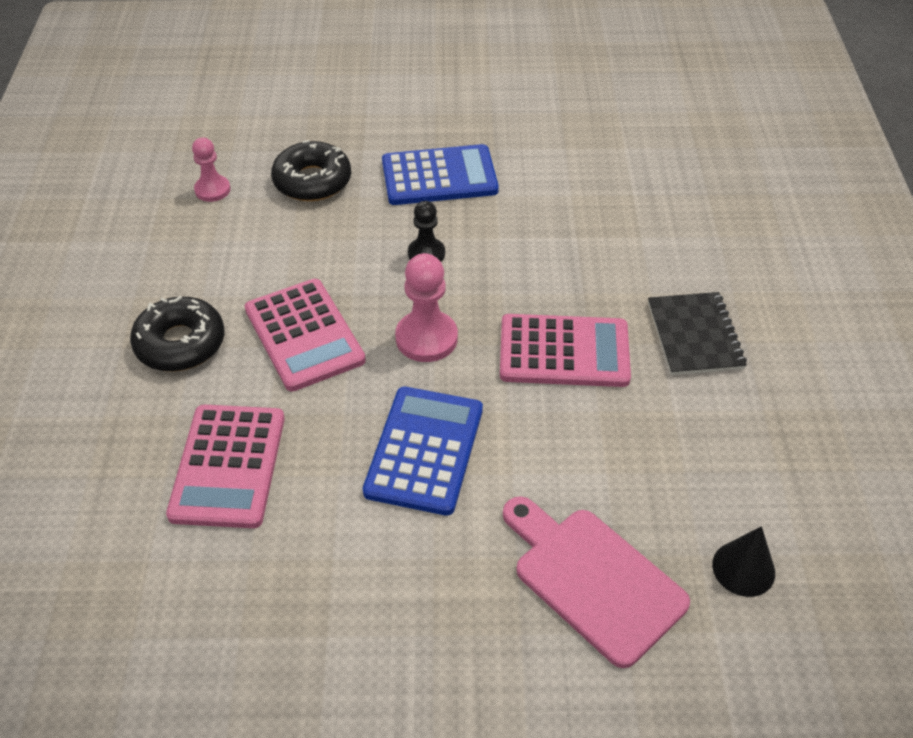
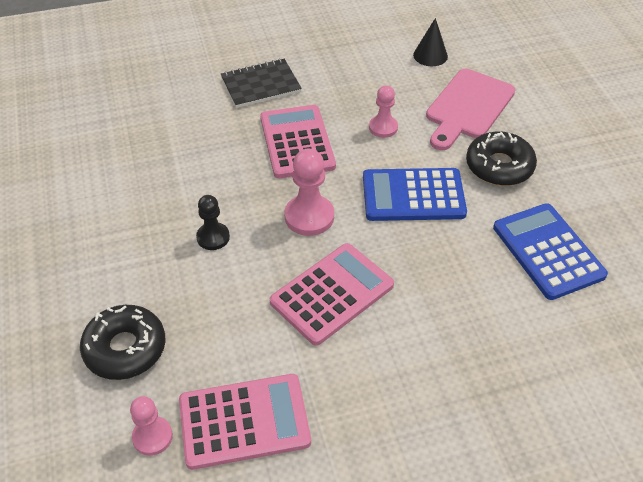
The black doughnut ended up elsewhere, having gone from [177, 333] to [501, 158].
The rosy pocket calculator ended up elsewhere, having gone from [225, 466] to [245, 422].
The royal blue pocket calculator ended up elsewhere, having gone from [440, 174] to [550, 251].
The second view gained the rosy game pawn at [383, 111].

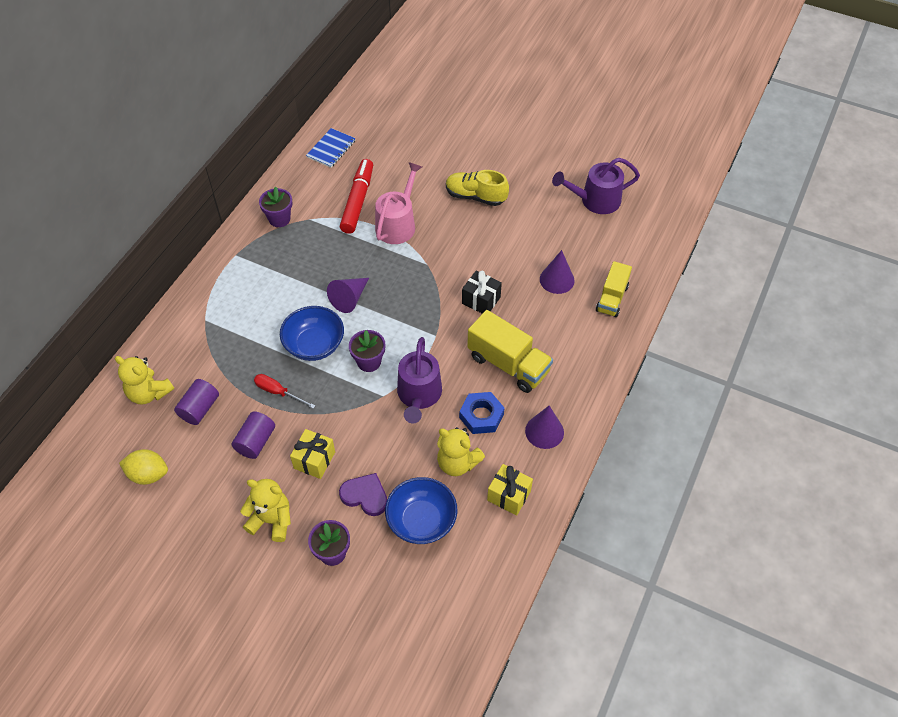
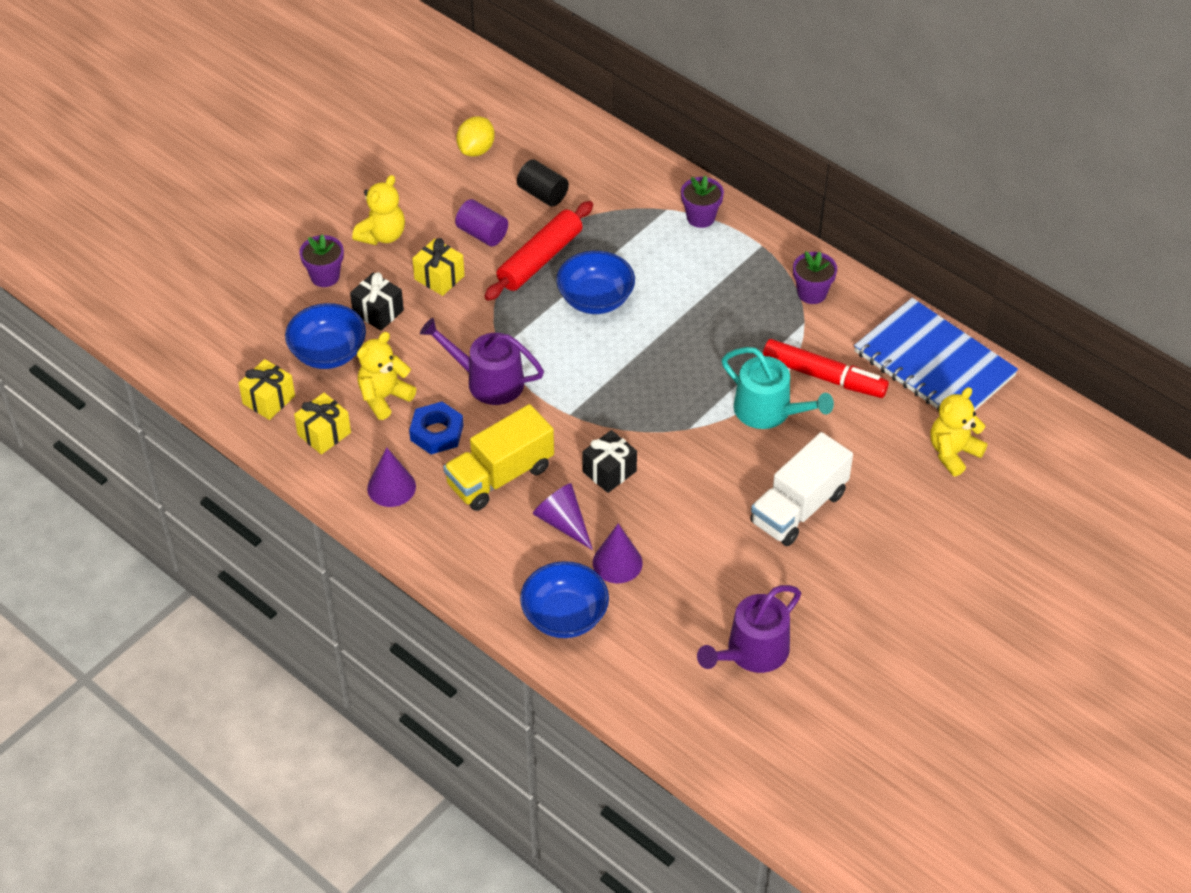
The bright yellow teddy ended up elsewhere, having gone from [144, 380] to [959, 431].
What was the royal purple cylinder at [196, 402] turned into the black cylinder at [543, 182].
Where the crimson screwdriver stood at [285, 391], the crimson rolling pin came to stand at [538, 251].
The size of the royal blue exercise book at [331, 148] changed by a factor of 2.07.
The royal purple cone ended up elsewhere, having gone from [348, 295] to [563, 516].
Where the royal purple love heart stood at [363, 494], the black wrapped gift came to stand at [377, 301].
The royal purple flower pot ended up elsewhere, having gone from [367, 351] to [702, 202].
What was the rosy watering can at [398, 203] turned into the teal watering can at [778, 388].
Where the bright yellow lace-up shoe stood at [477, 188], the pure white lorry came to stand at [801, 489].
The royal purple watering can at [596, 186] ended up facing another way, 135 degrees counterclockwise from before.
Where the bright yellow lorry stood at [614, 289], the royal blue serving bowl came to stand at [564, 599].
The second view gained the bright yellow wrapped gift at [267, 389].

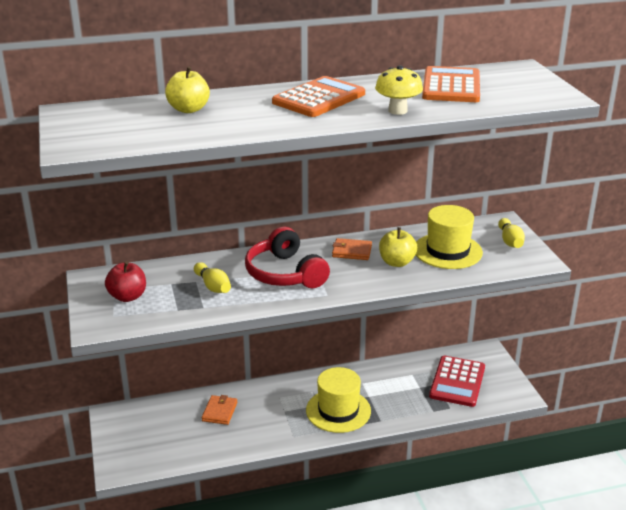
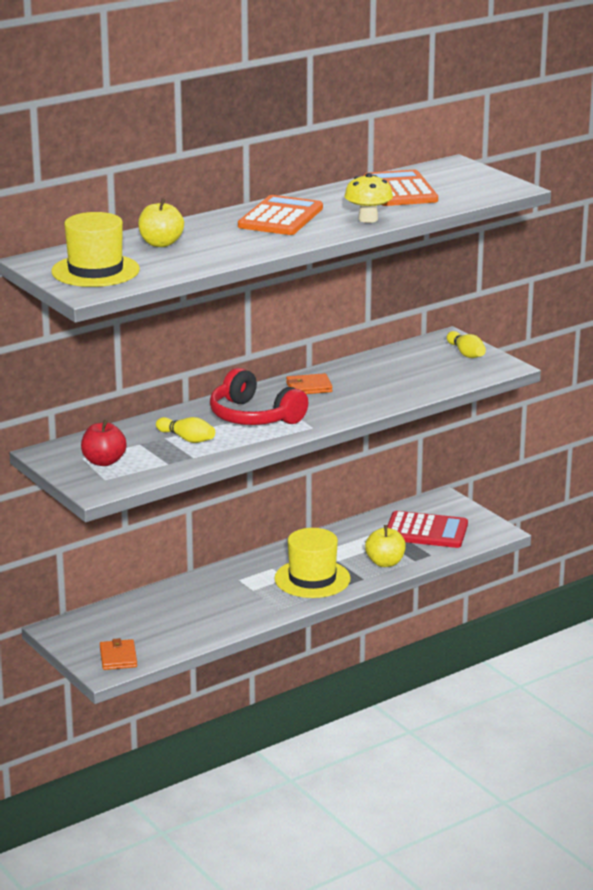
The bright orange card wallet ended up elsewhere, having gone from [219, 410] to [118, 654].
The bright yellow apple fruit ended up elsewhere, having gone from [398, 247] to [385, 546].
The bright yellow hat ended up elsewhere, having gone from [449, 237] to [95, 249].
The crimson pocket calculator at [457, 381] ended up facing another way, 75 degrees counterclockwise from before.

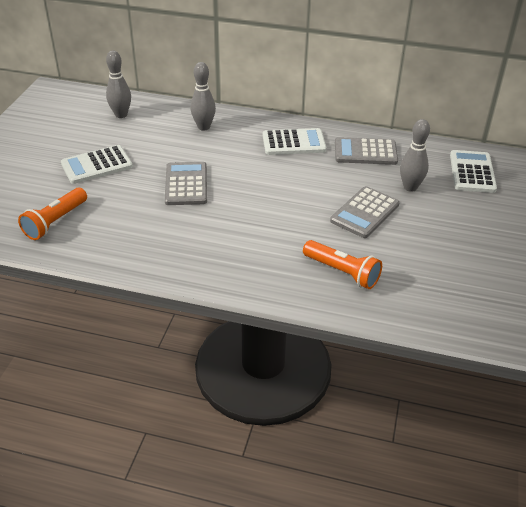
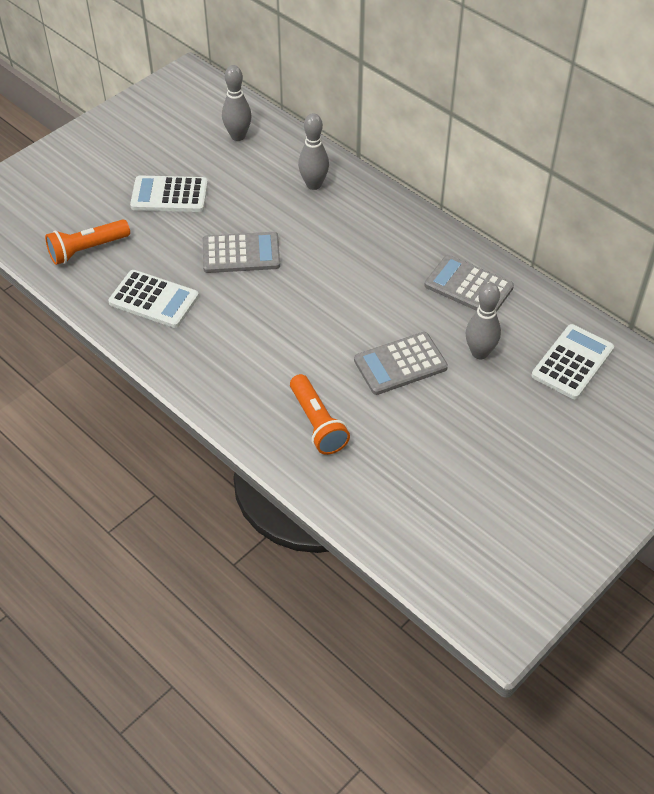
The gray pocket calculator at [186, 183] ended up facing another way, 60 degrees clockwise from before.
The pure white pocket calculator ended up elsewhere, having gone from [294, 141] to [153, 299].

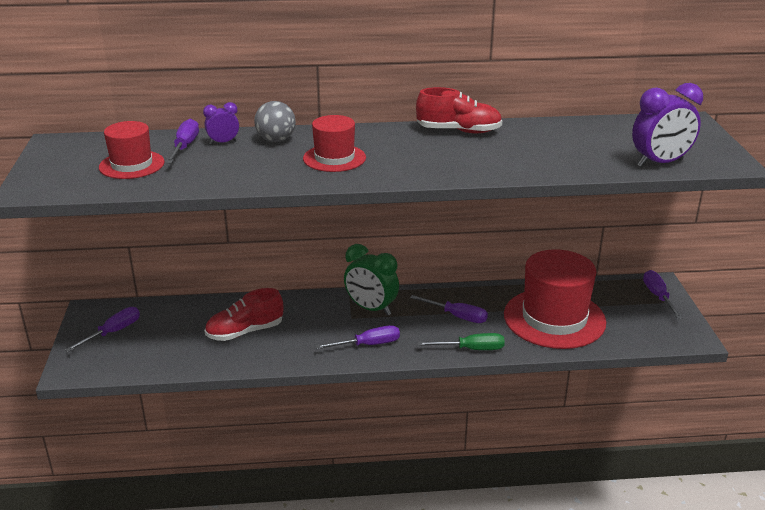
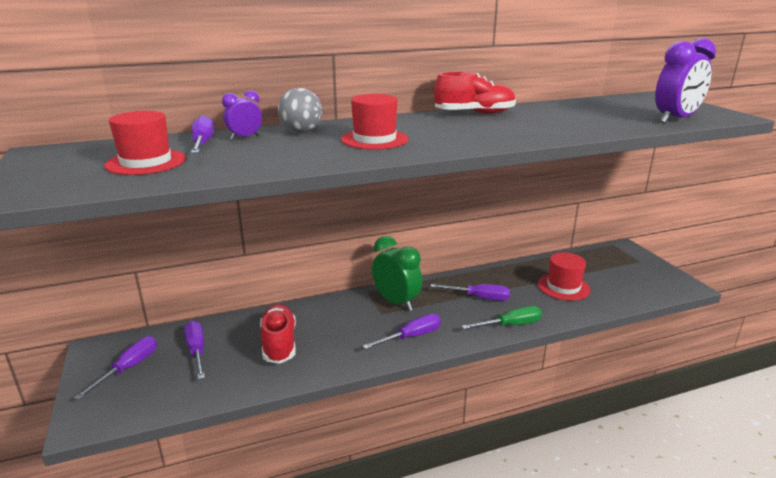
The crimson lace-up shoe at [244, 314] ended up facing another way, 120 degrees clockwise from before.
The leaf-green alarm clock at [371, 280] ended up facing another way, 150 degrees counterclockwise from before.
The size of the crimson hat at [555, 299] changed by a factor of 0.54.
The royal purple screwdriver ended up elsewhere, having gone from [663, 294] to [194, 350].

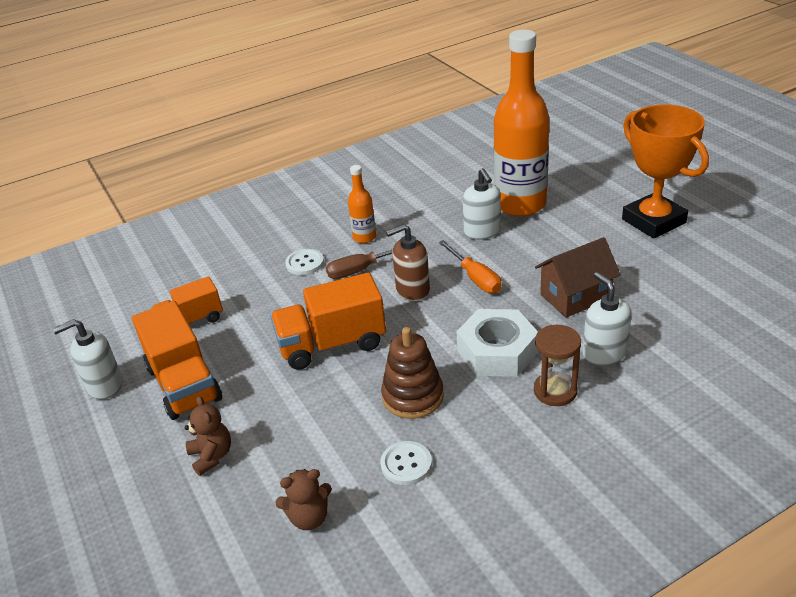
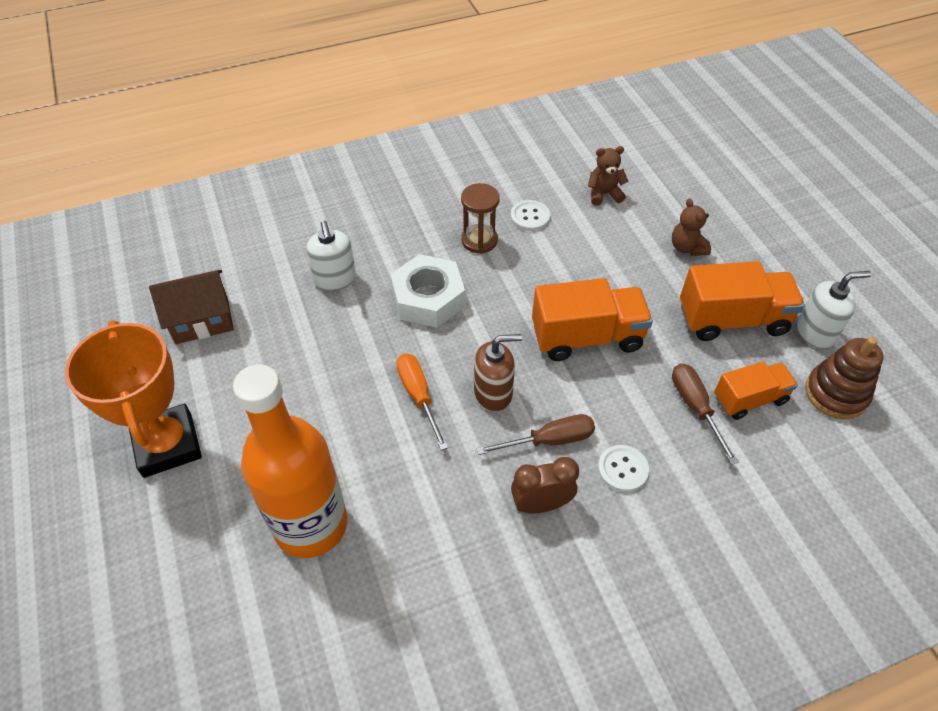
The bright orange lorry at [177, 360] ended up facing another way, 105 degrees clockwise from before.
Where the bright orange bottle stood at [362, 204], the dark brown alarm clock came to stand at [545, 485].
The dark brown ring stacker ended up elsewhere, having gone from [412, 373] to [844, 378].
The second view lost the pure white soap dispenser at [482, 204].
The dark brown sandglass ended up elsewhere, having gone from [557, 365] to [480, 218].
The dark brown house ended up elsewhere, having gone from [578, 277] to [191, 307].
The second view gained the dark brown screwdriver at [705, 414].

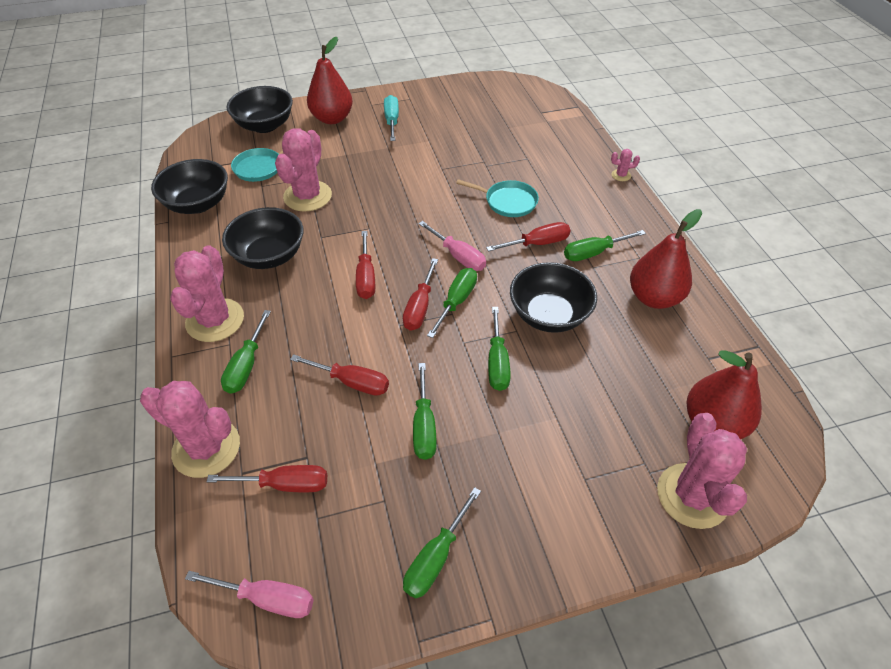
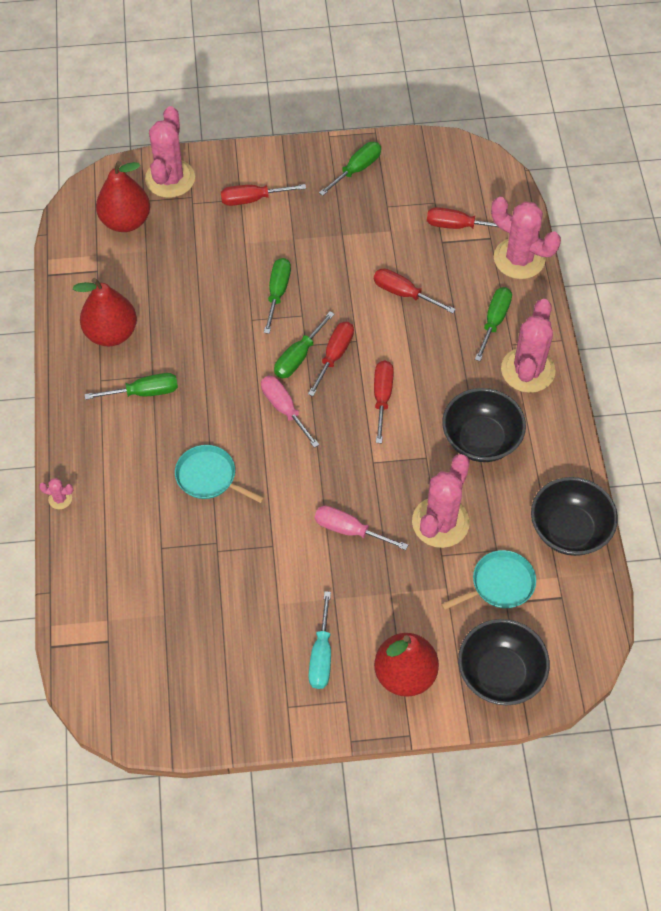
The rosy screwdriver ended up elsewhere, having gone from [249, 594] to [361, 528].
The second view lost the leaf-green screwdriver at [425, 411].
The crimson screwdriver ended up elsewhere, having gone from [528, 236] to [263, 195].
The second view lost the black serving bowl at [553, 297].

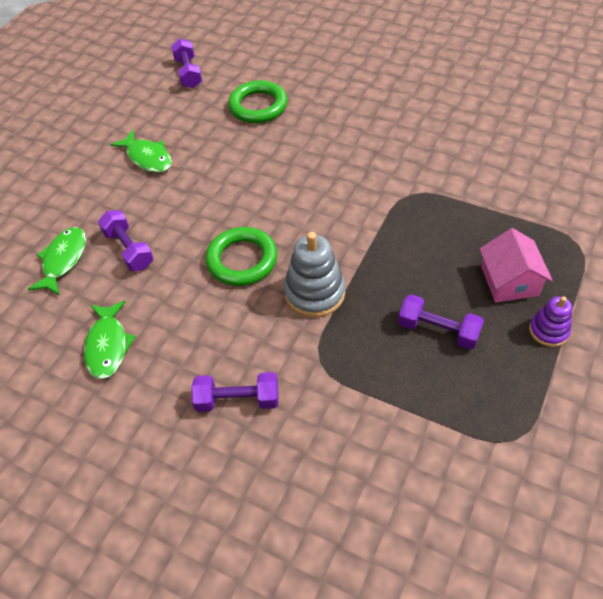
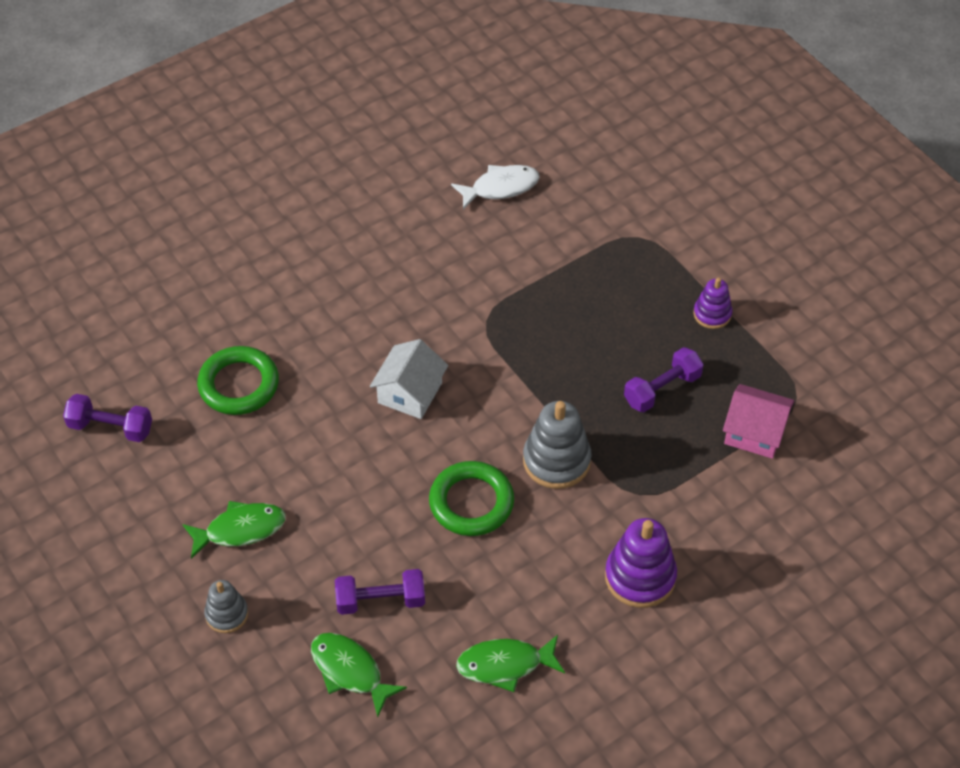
The leaf-green fish at [110, 339] ended up facing another way, 150 degrees clockwise from before.
Where the royal purple hand weight stood at [235, 392], the royal purple ring stacker came to stand at [641, 563].
The rosy house ended up elsewhere, having gone from [516, 265] to [759, 421].
The second view gained the gray ring stacker at [226, 606].
The second view gained the pure white house at [409, 379].
The second view gained the pure white fish at [495, 187].

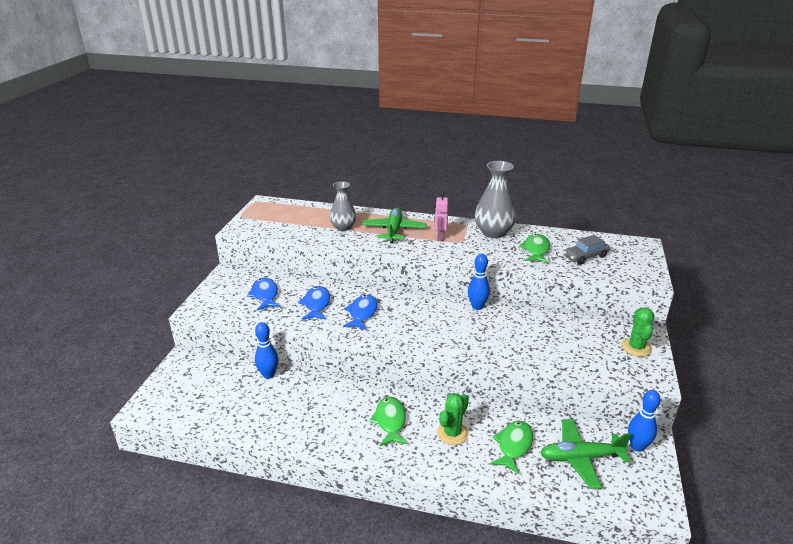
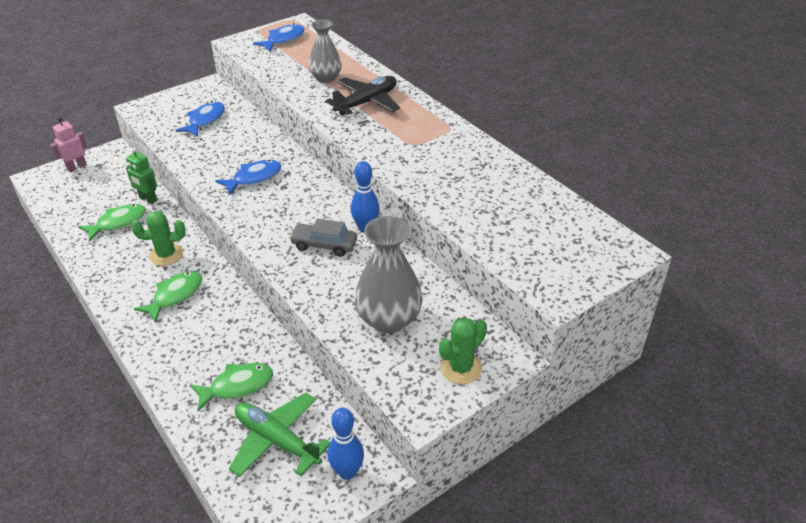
Where the royal blue skittle stood at [267, 350], the leaf-green robot came to stand at [141, 175].
The royal blue fish ended up elsewhere, having gone from [314, 303] to [279, 37].
What was the leaf-green plane at [394, 225] turned into the black plane at [363, 95].
The rosy robot ended up elsewhere, having gone from [441, 216] to [68, 144].
The leaf-green prickly plant ended up elsewhere, having gone from [453, 419] to [158, 238].
The gray vase ended up elsewhere, having gone from [495, 199] to [388, 274].
The leaf-green fish ended up elsewhere, having gone from [534, 248] to [112, 223].
The gray car ended up elsewhere, having gone from [587, 250] to [323, 237].

